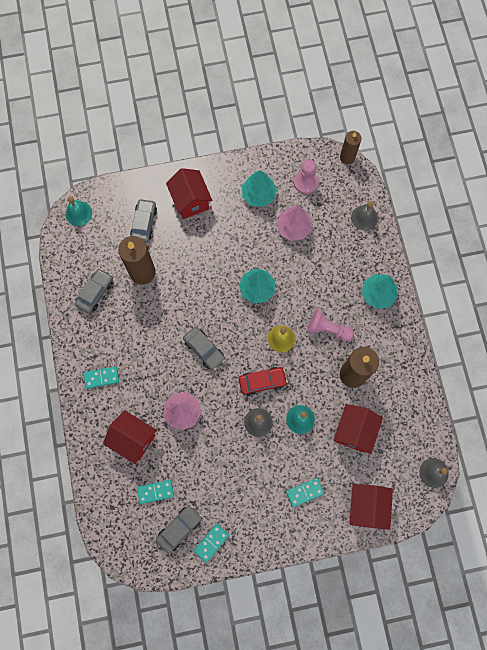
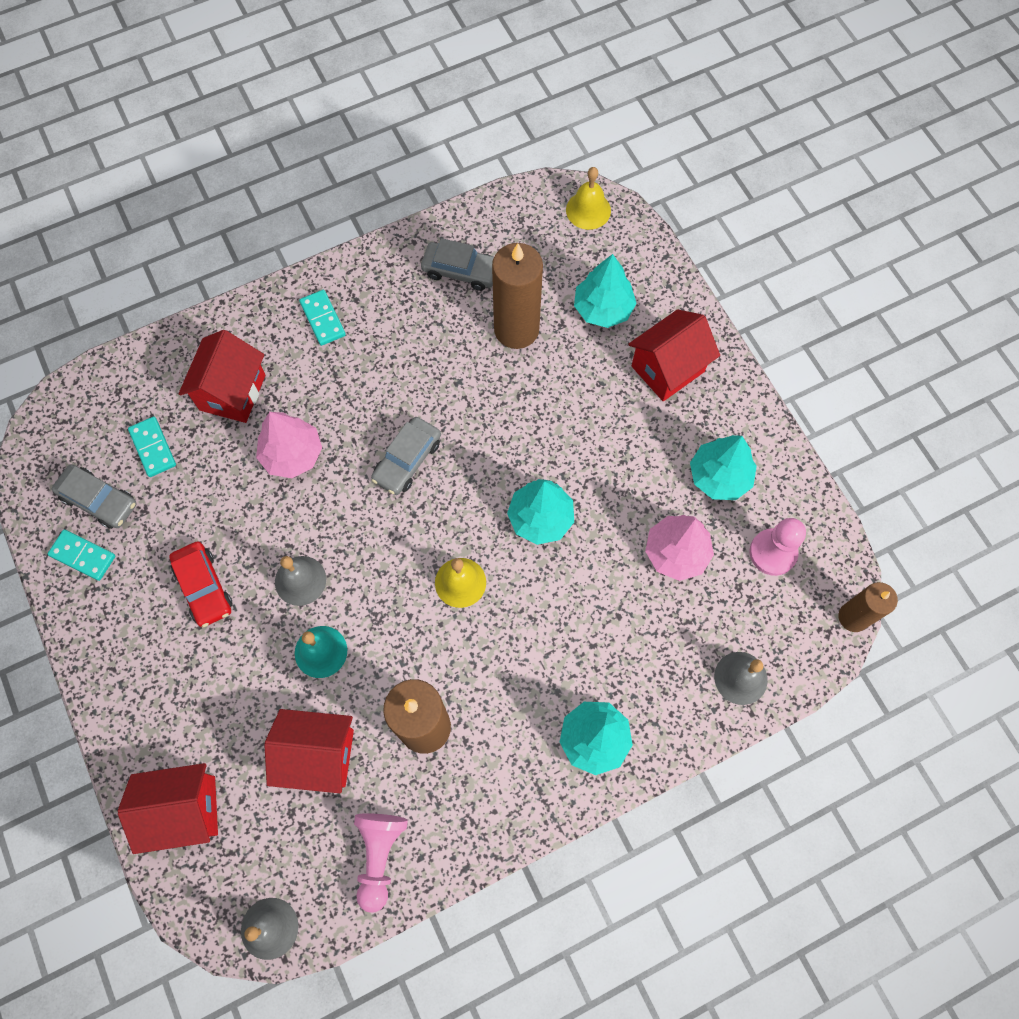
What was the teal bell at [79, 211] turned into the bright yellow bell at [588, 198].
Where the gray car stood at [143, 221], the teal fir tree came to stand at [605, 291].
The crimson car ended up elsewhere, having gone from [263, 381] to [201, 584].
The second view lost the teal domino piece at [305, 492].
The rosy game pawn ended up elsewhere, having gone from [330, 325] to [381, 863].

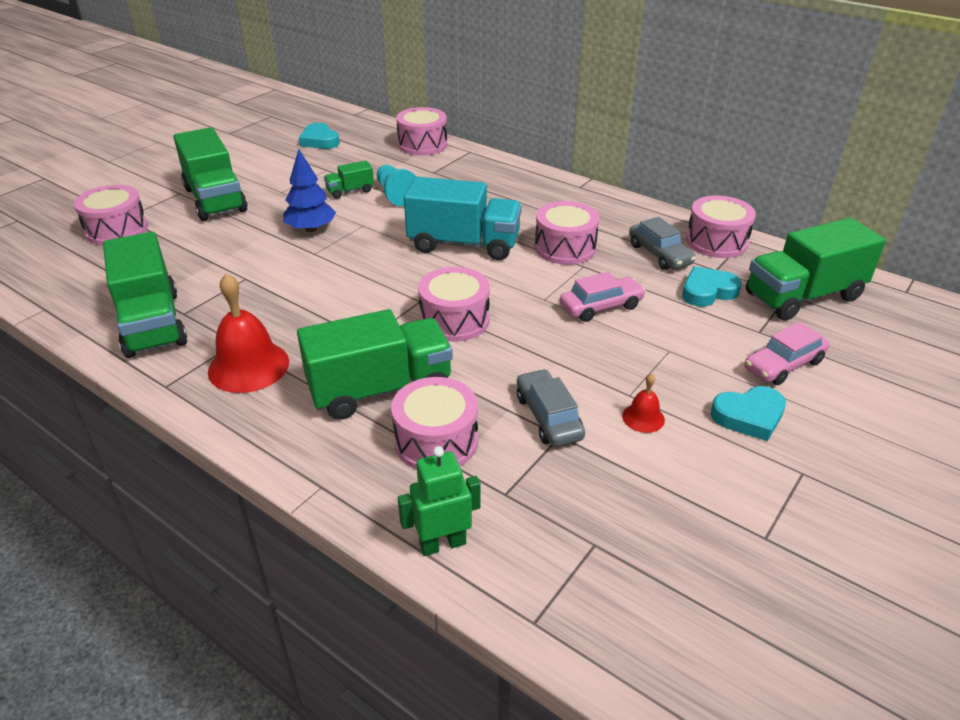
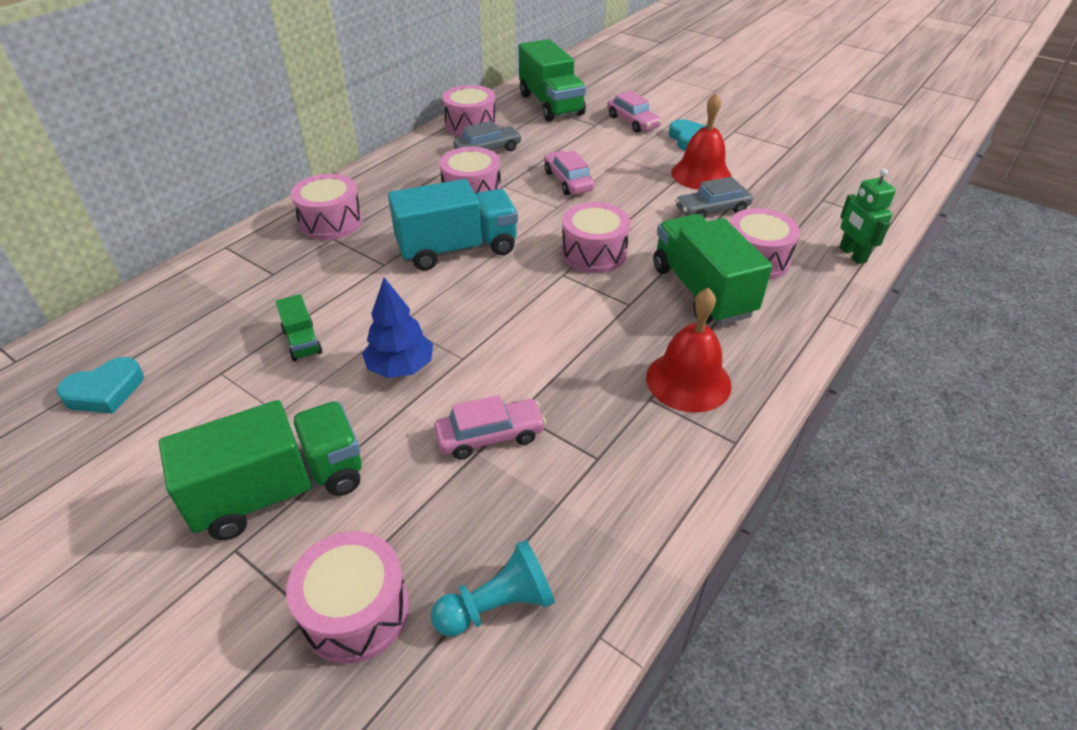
The second view lost the leaf-green lorry at [145, 295].
The teal game pawn ended up elsewhere, having gone from [397, 185] to [493, 588].
The rosy drum ended up elsewhere, having gone from [421, 131] to [327, 207].
The teal lorry at [463, 218] ended up facing another way, 60 degrees clockwise from before.
The size of the crimson bell at [643, 403] changed by a factor of 2.03.
The second view lost the teal love heart at [712, 287].
The second view gained the rosy car at [490, 427].

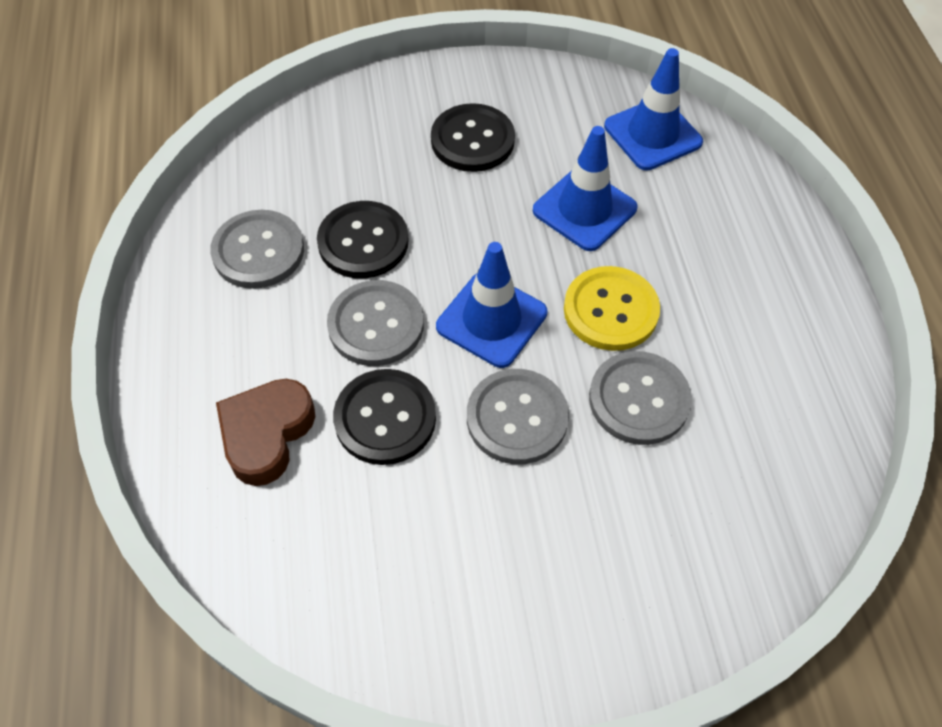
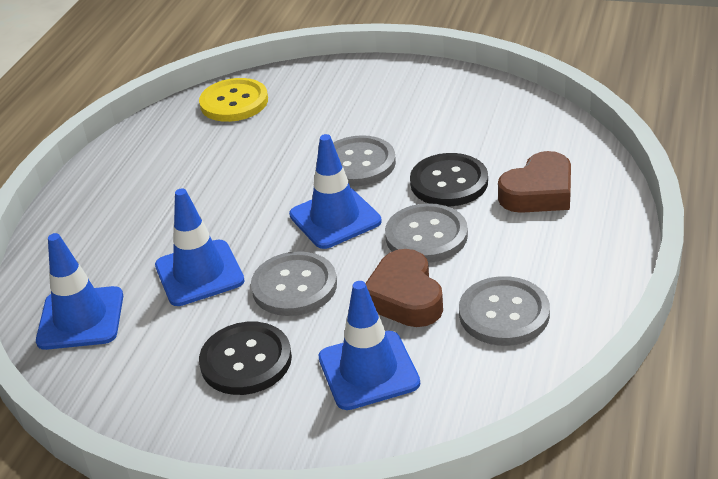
Where the black sewing button stood at [363, 240], the dark brown love heart came to stand at [404, 288].
The bright yellow sewing button ended up elsewhere, having gone from [612, 308] to [233, 100].
The gray sewing button ended up elsewhere, having gone from [640, 398] to [294, 283].
The second view gained the royal blue safety cone at [369, 345].

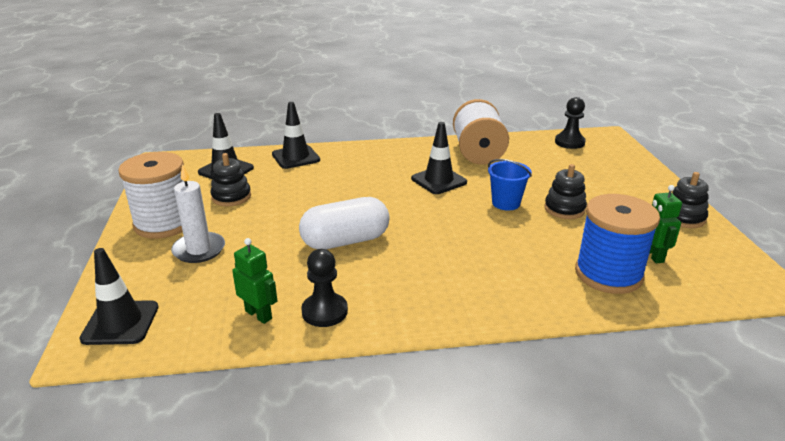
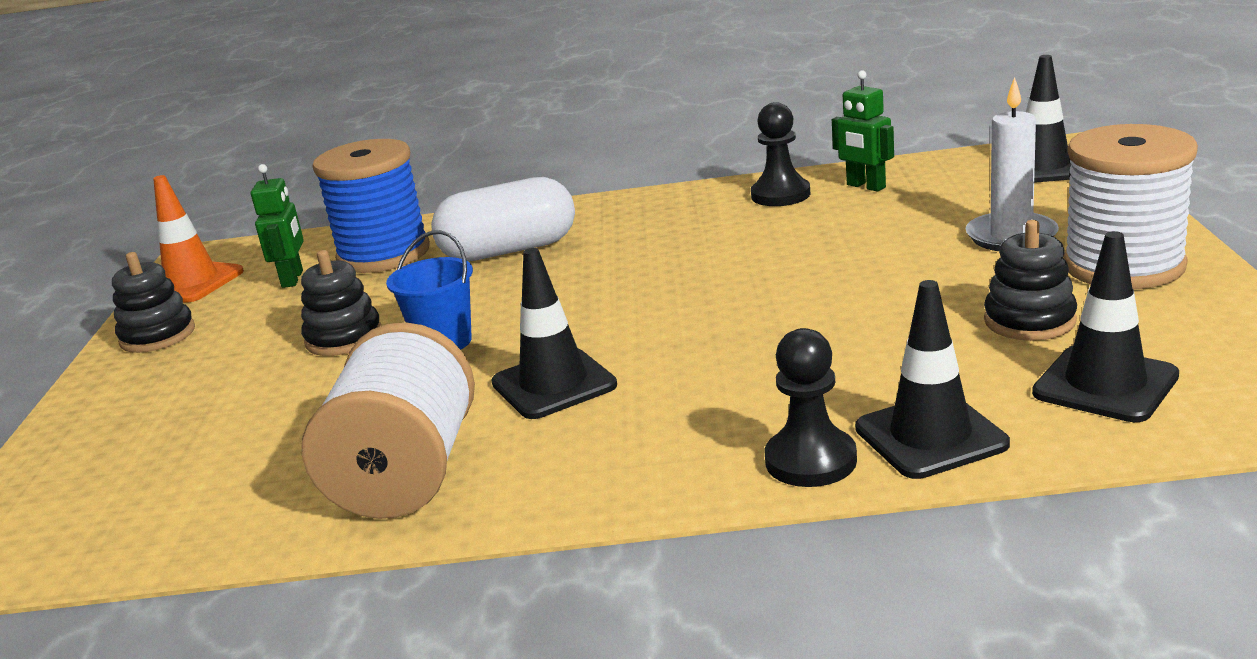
The pure white pill ended up elsewhere, having gone from [344, 223] to [503, 219].
The black game pawn ended up elsewhere, having gone from [570, 123] to [810, 407].
The second view gained the bright orange safety cone at [198, 239].

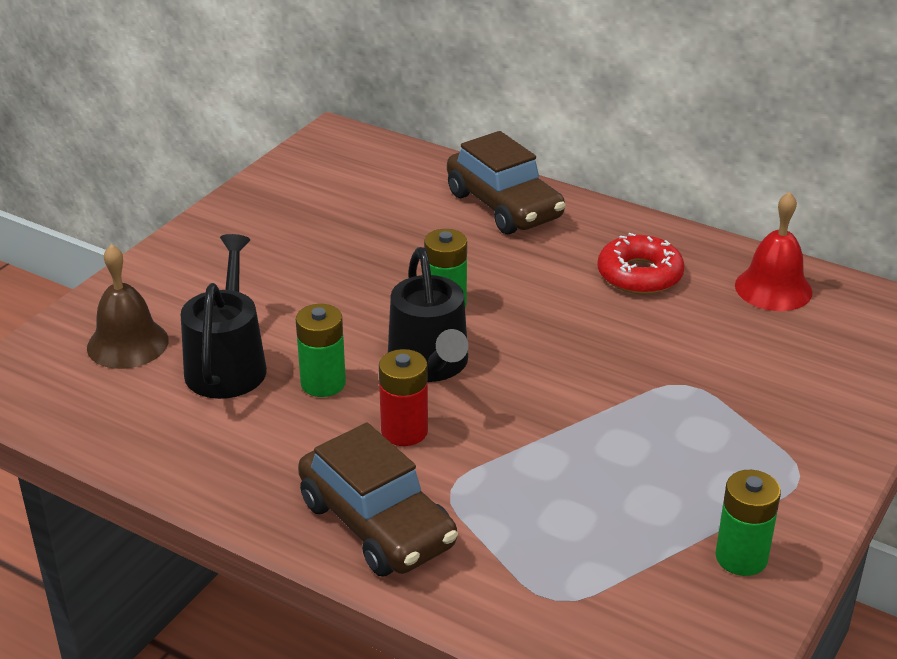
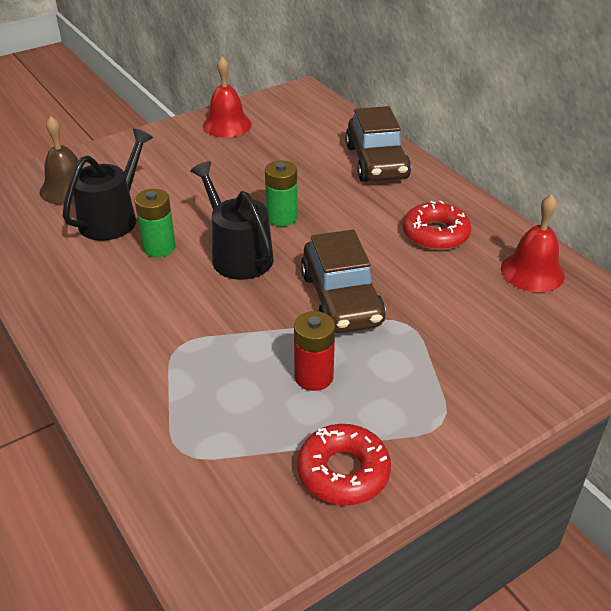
The dark brown car ended up elsewhere, having gone from [378, 500] to [343, 281].
The crimson power cell ended up elsewhere, having gone from [403, 397] to [314, 351].
The black watering can at [428, 314] ended up facing another way, 135 degrees clockwise from before.
Where the leaf-green power cell stood at [748, 523], the crimson doughnut came to stand at [344, 464].
The second view gained the crimson bell at [227, 96].

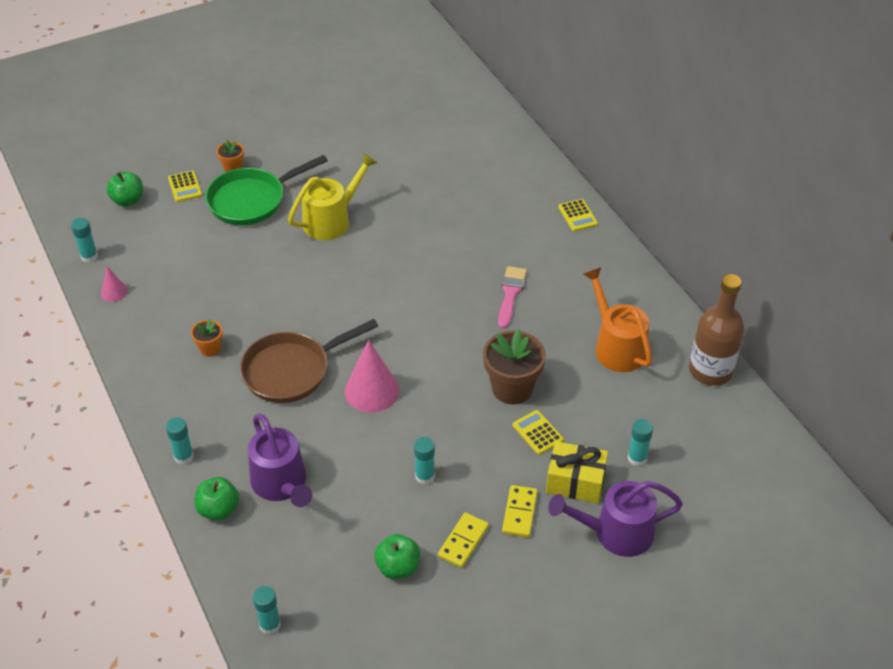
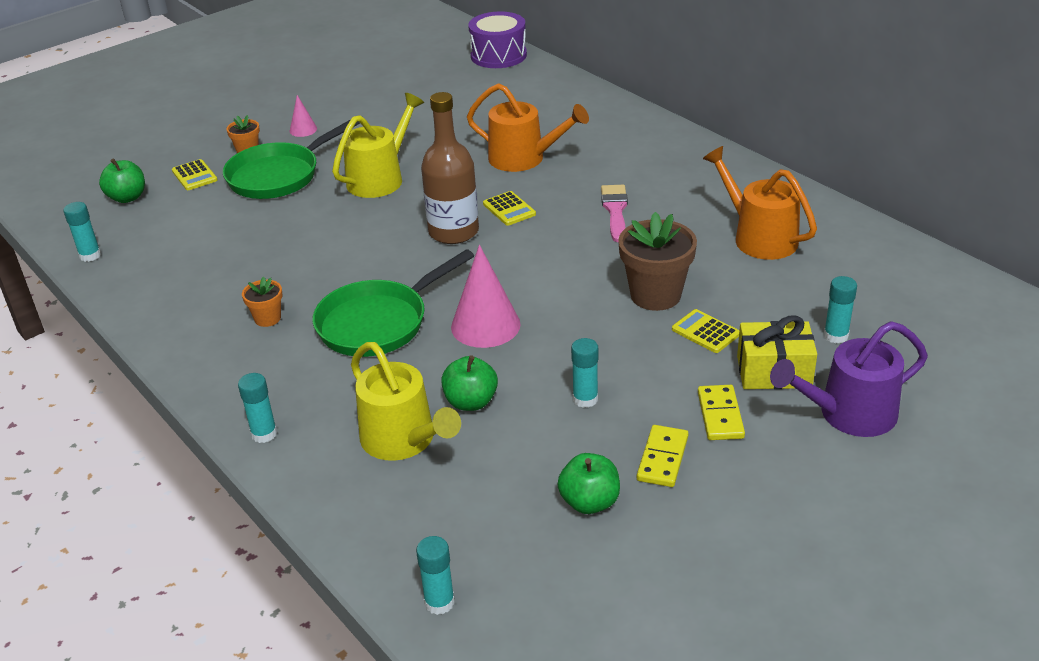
The rosy cone ended up elsewhere, having gone from [114, 284] to [303, 116].
The leaf-green apple fruit ended up elsewhere, having gone from [217, 498] to [469, 383].
What was the dark brown pan at [309, 361] turned into the leaf-green pan at [393, 303].
What was the royal purple watering can at [280, 460] turned into the bright yellow watering can at [406, 401].
The bright yellow pocket calculator ended up elsewhere, having gone from [578, 215] to [509, 208].
The dark brown bottle ended up elsewhere, having gone from [716, 330] to [450, 168].
The second view gained the bright orange watering can at [528, 127].
The second view gained the royal purple drum at [497, 39].

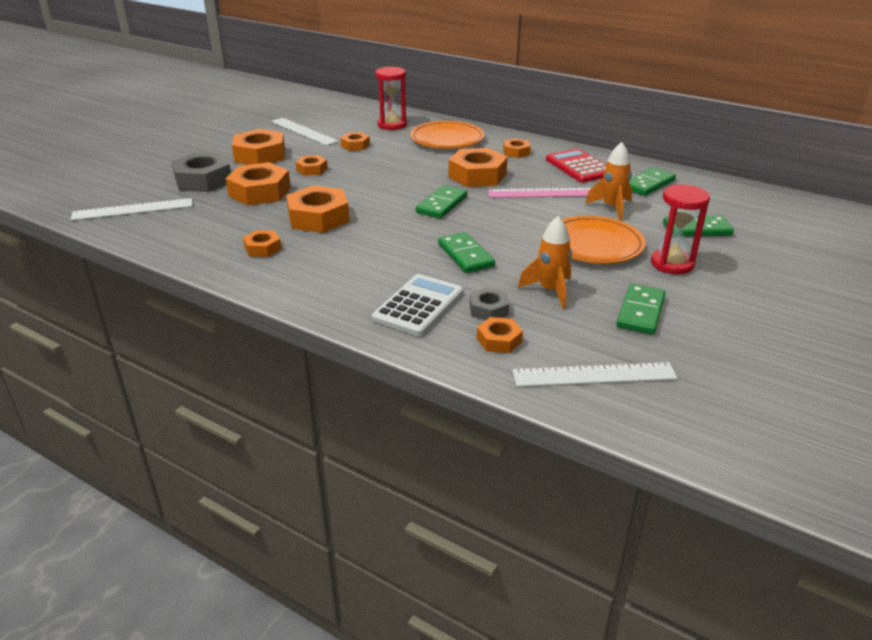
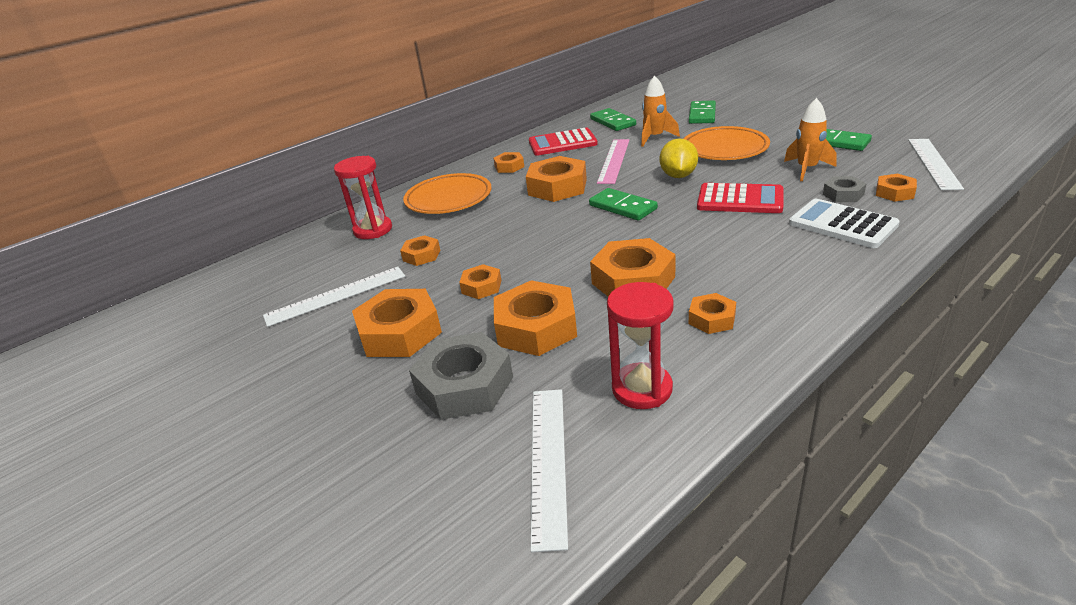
Where the leaf-green domino piece stood at [466, 252], the crimson pocket calculator came to stand at [740, 198].
The crimson sandglass ended up elsewhere, having gone from [680, 229] to [640, 345].
The second view gained the bright yellow lemon at [679, 158].

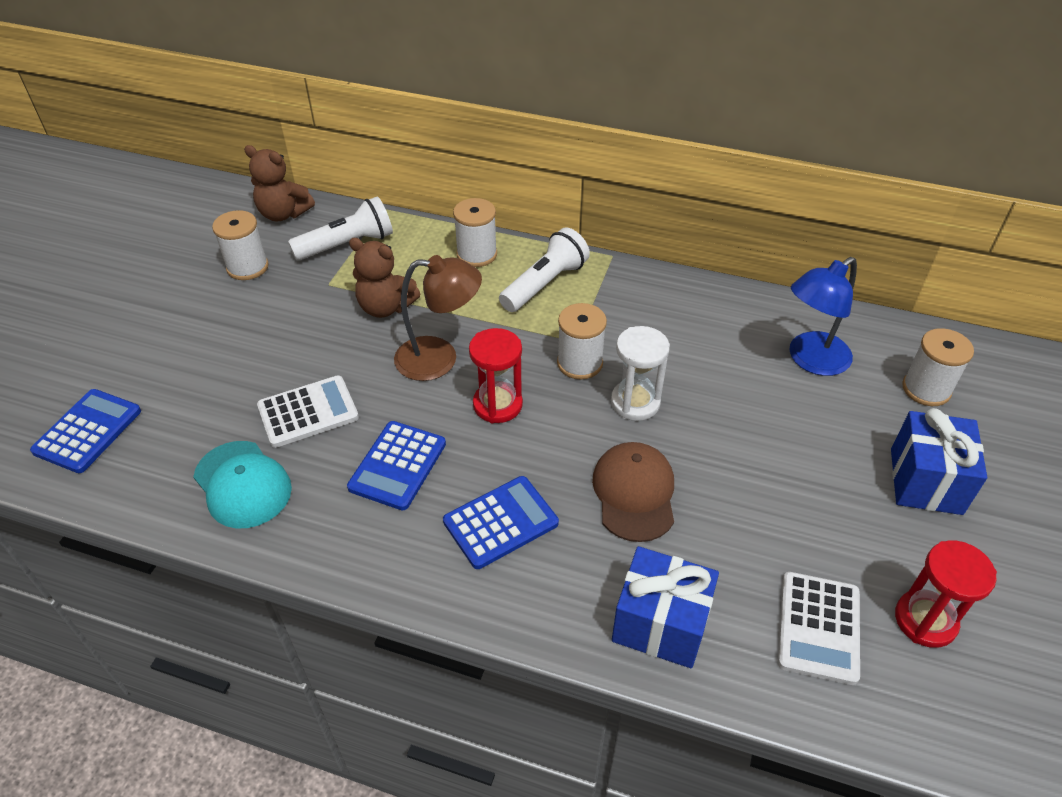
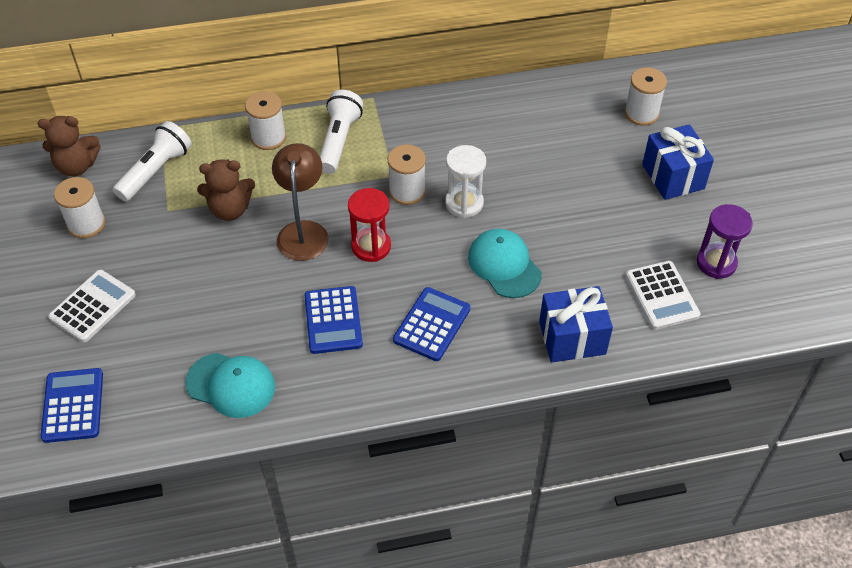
The pure white pocket calculator ended up elsewhere, having gone from [308, 411] to [92, 306].
The dark brown desk lamp at [438, 318] ended up facing another way, 60 degrees counterclockwise from before.
What was the dark brown peaked cap at [633, 492] turned into the teal peaked cap at [505, 263].
The second view lost the royal blue desk lamp at [823, 316].
What was the crimson sandglass at [946, 594] turned into the royal purple sandglass at [725, 241].

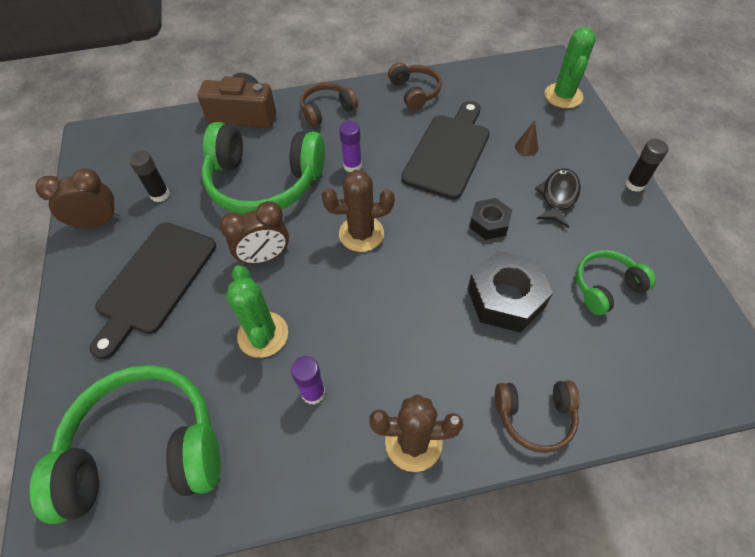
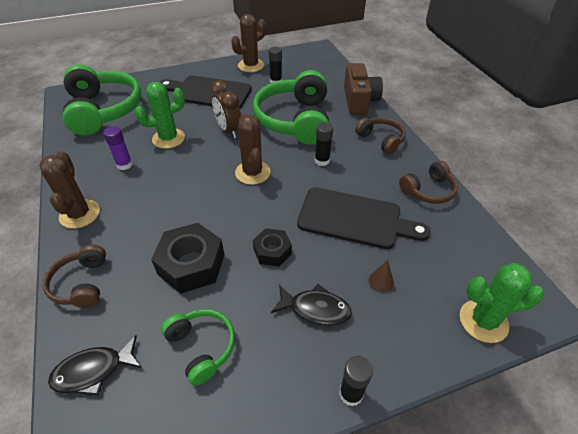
Where the dark brown alarm clock stood at [78, 198], the dark brown prickly plant came to stand at [248, 43].
What was the royal purple glue at [350, 146] turned into the black glue at [324, 144].
The second view gained the black fish at [95, 365].

